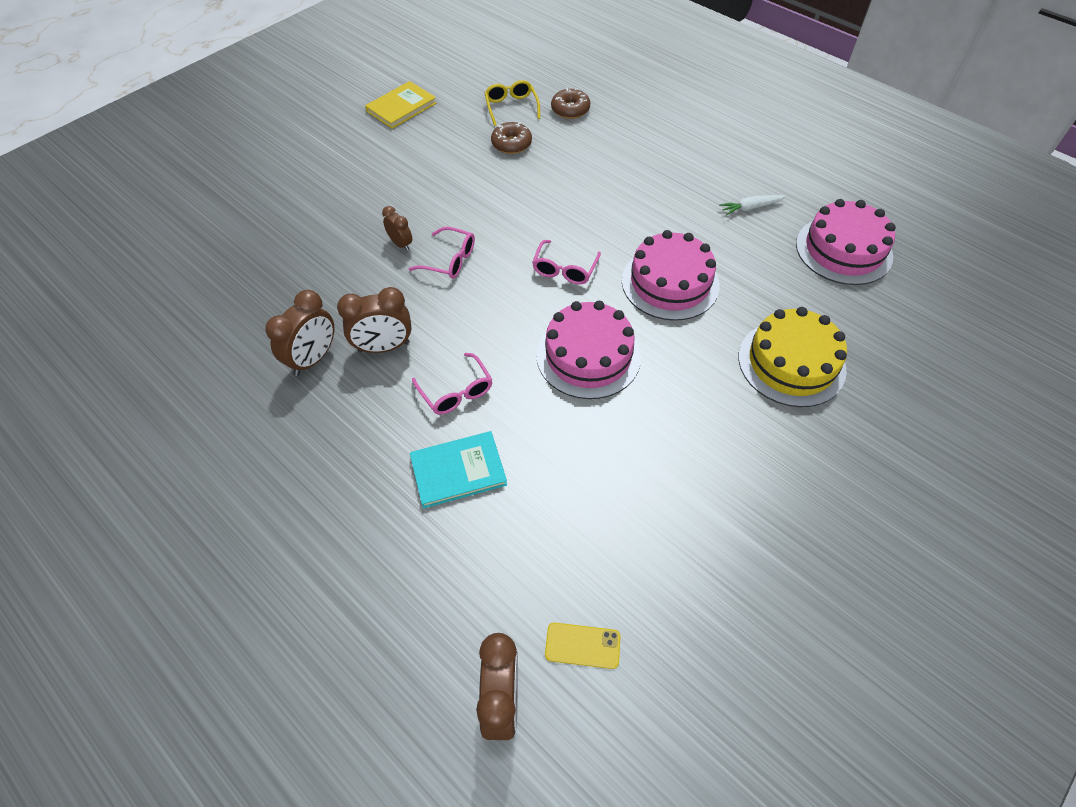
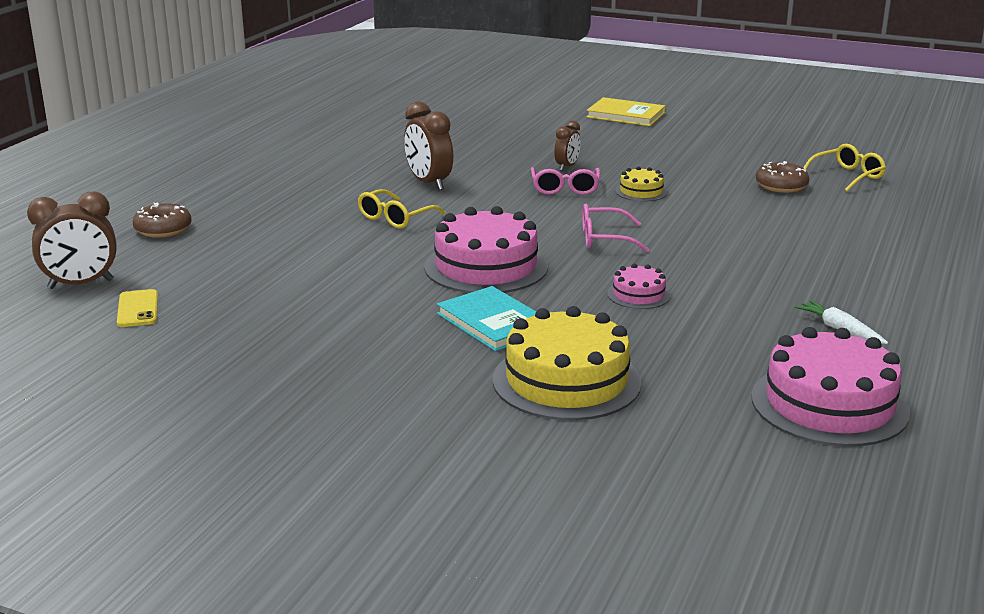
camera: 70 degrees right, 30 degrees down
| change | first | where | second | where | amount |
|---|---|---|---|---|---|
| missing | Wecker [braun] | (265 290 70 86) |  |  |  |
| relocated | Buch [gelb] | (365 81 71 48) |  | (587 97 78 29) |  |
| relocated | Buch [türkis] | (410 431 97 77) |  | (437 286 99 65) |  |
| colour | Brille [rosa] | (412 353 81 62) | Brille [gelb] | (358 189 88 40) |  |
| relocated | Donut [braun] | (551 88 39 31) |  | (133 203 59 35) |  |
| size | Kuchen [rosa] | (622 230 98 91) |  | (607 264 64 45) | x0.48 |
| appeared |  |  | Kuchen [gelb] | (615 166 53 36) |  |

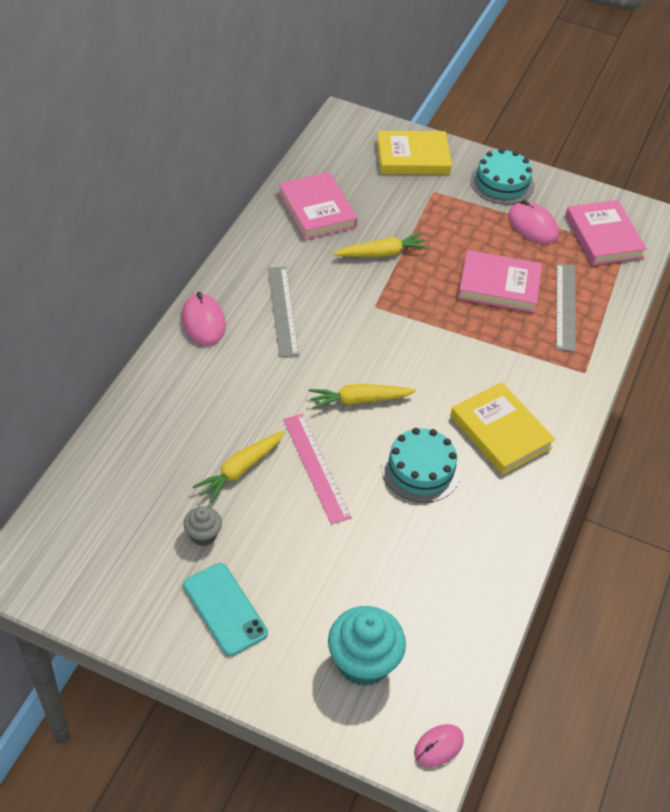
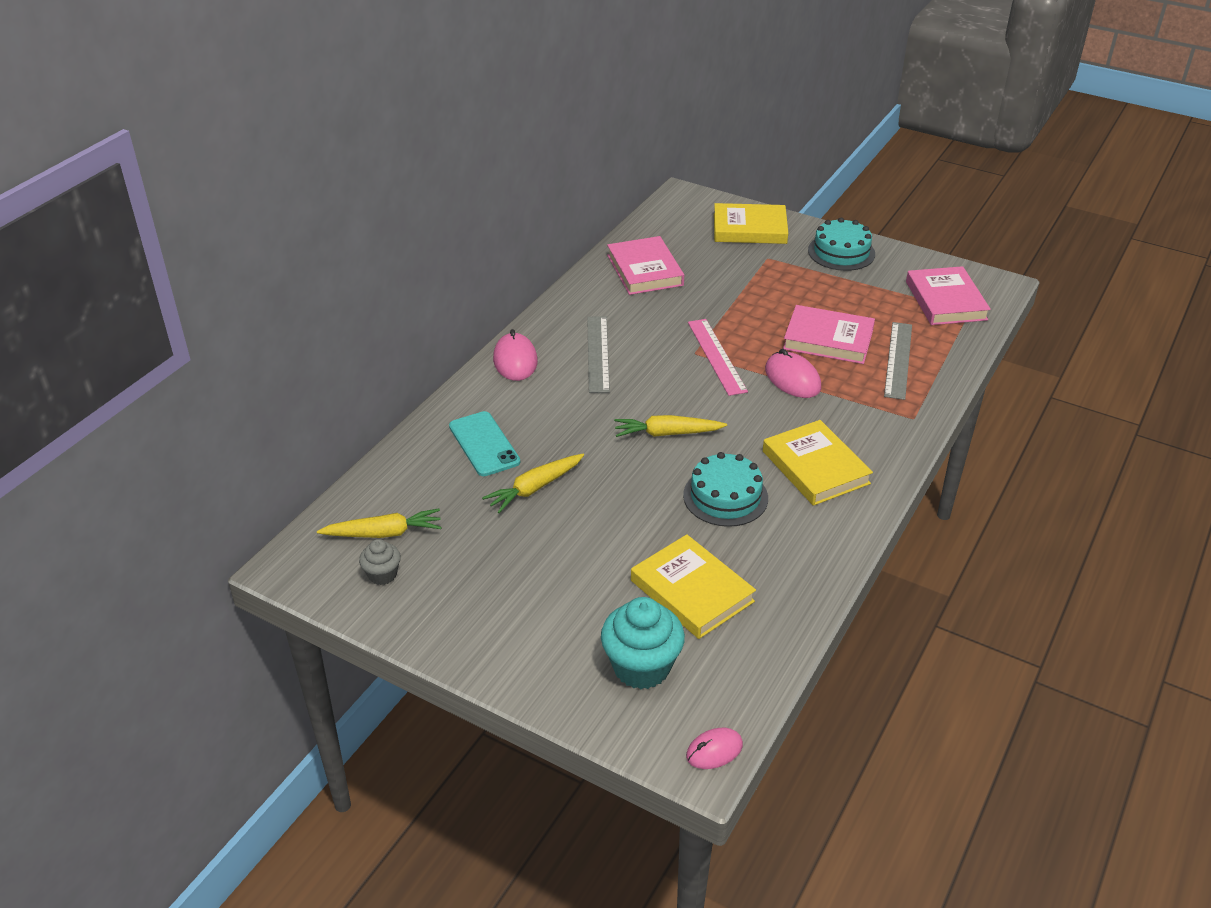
camera: 10 degrees right, 10 degrees down
| change | first | where | second | where | amount |
|---|---|---|---|---|---|
| relocated | Handy [türkis] | (183 563 85 93) |  | (449 411 71 65) |  |
| relocated | Muffin [grau] | (184 506 38 40) |  | (359 539 42 46) |  |
| relocated | Lineal [rosa] | (284 414 68 110) |  | (688 319 60 77) |  |
| relocated | Karotte [gelb] | (334 233 95 24) |  | (317 509 125 29) |  |
| relocated | Computermaus [rosa] | (508 200 51 44) |  | (765 349 56 49) |  |
| appeared |  |  | Buch [gelb] | (631 534 125 105) |  |

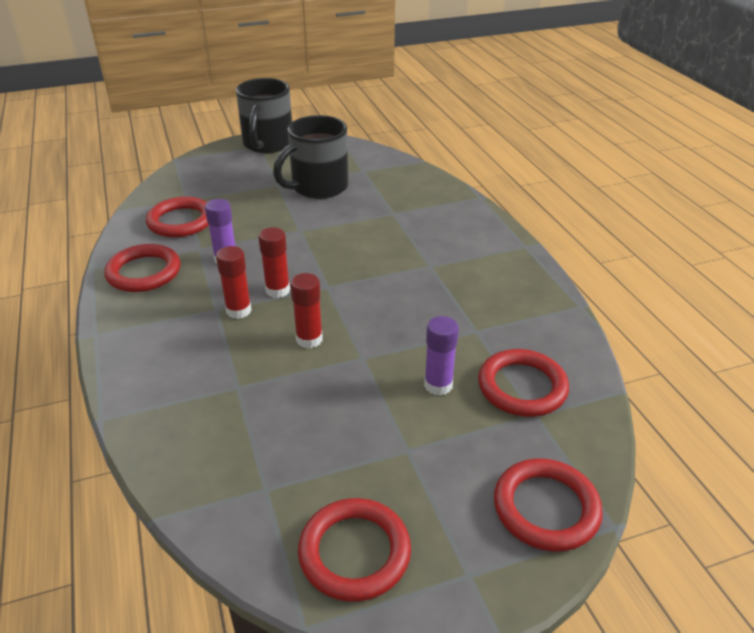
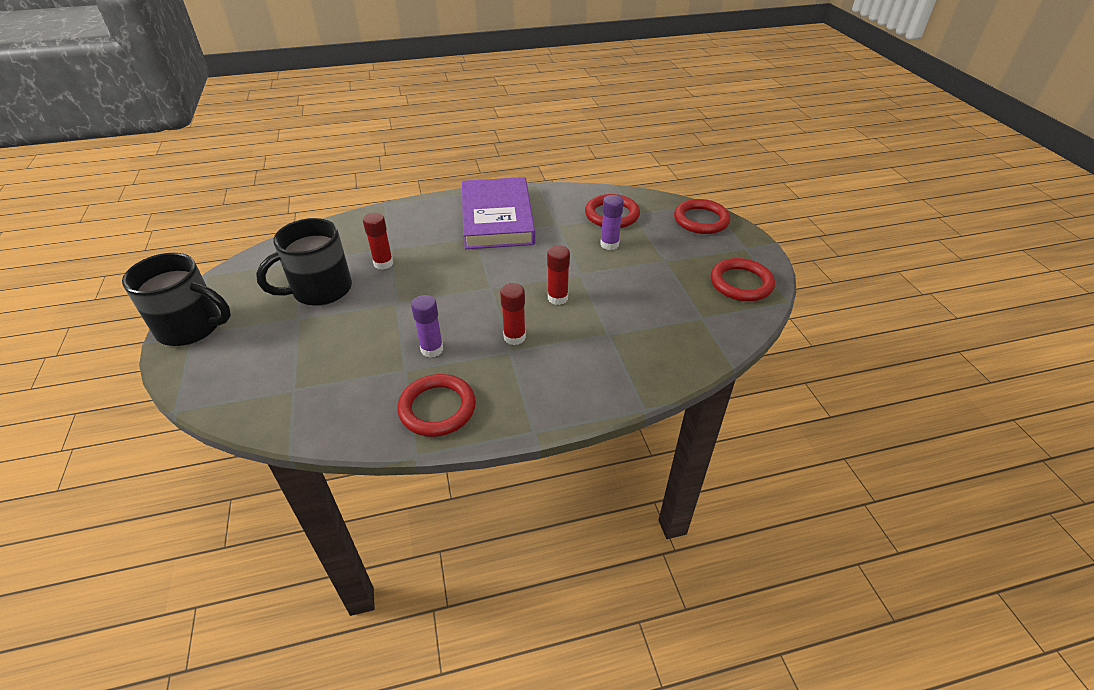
camera: 85 degrees left, 5 degrees up
| change | first | where | second | where | amount |
|---|---|---|---|---|---|
| missing | Ring [rot] | (146 197 63 40) |  |  |  |
| relocated | Klebestift [rot] | (258 227 32 71) |  | (363 213 30 57) |  |
| spun | Tasse [schwarz] | (273 115 76 84) |  | (256 218 96 88) | 90 degrees clockwise |
| appeared |  |  | Buch [lila] | (462 177 73 72) |  |

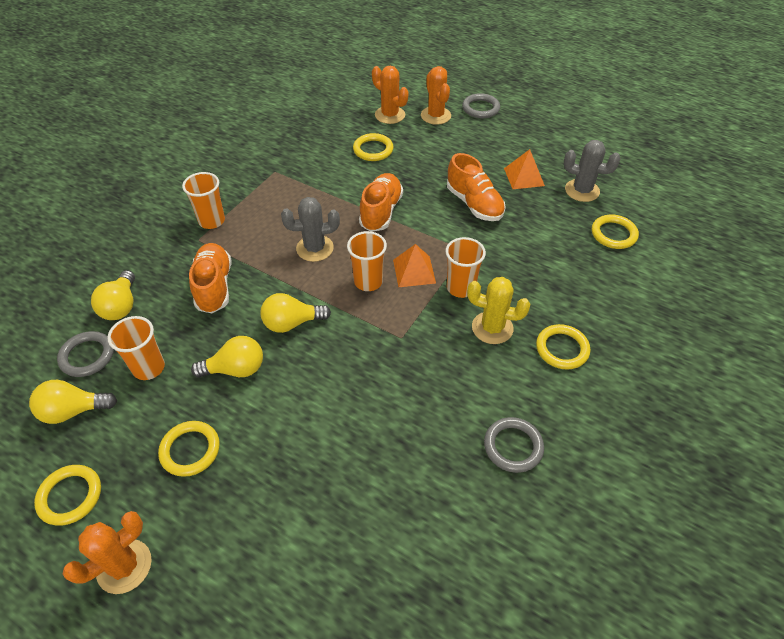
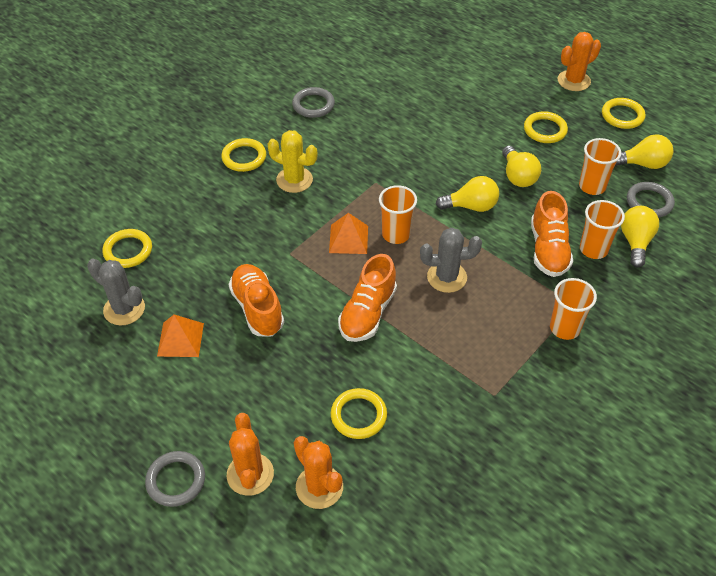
camera: 170 degrees left, 0 degrees up
| change | first | where | second | where | amount |
|---|---|---|---|---|---|
| spun | Glühbirne [gelb] | (191 336 72 42) |  | (502 146 39 41) | 105 degrees counterclockwise |
| relocated | Becher [orange] | (445 237 41 61) |  | (580 200 45 59) |  |

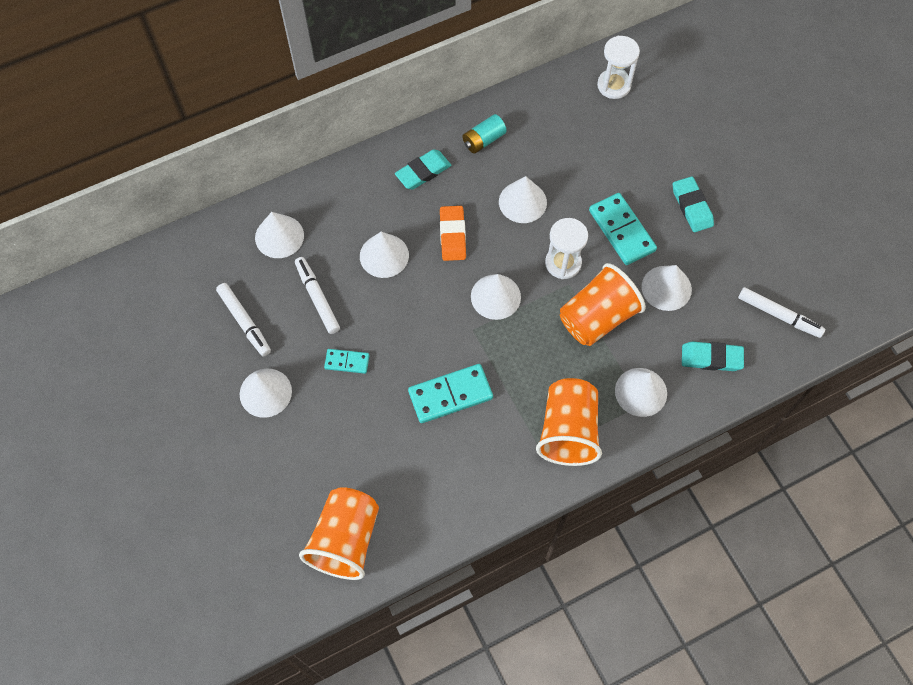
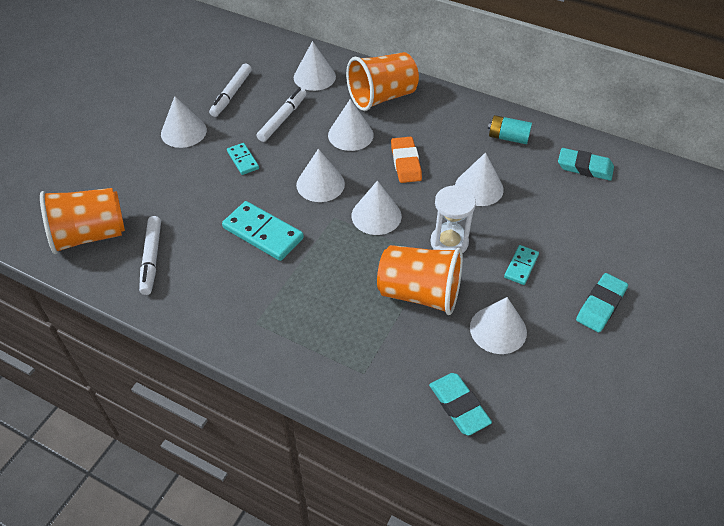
camera: 55 degrees right, 15 degrees down
| change | first | where | second | where | amount |
|---|---|---|---|---|---|
| relocated | Radiergummi [türkis] | (395 149 56 41) |  | (558 148 56 33) |  |
| spun | Radiergummi [orange] | (440 206 26 55) |  | (391 137 31 46) | 60 degrees counterclockwise |
| relocated | Becher [orange] | (536 378 66 88) |  | (346 52 73 59) |  |
| size | Dominostein [türkis] | (589 193 68 72) |  | (504 245 35 40) | x0.55 |
| missing | Sanduhr [weiß] | (597 36 43 63) |  |  |  |
| relocated | Kegel [weiß] | (615 368 52 49) |  | (296 149 49 53) |  |
| relocated | Filzstift [weiß] | (738 287 87 51) |  | (139 216 22 79) |  |

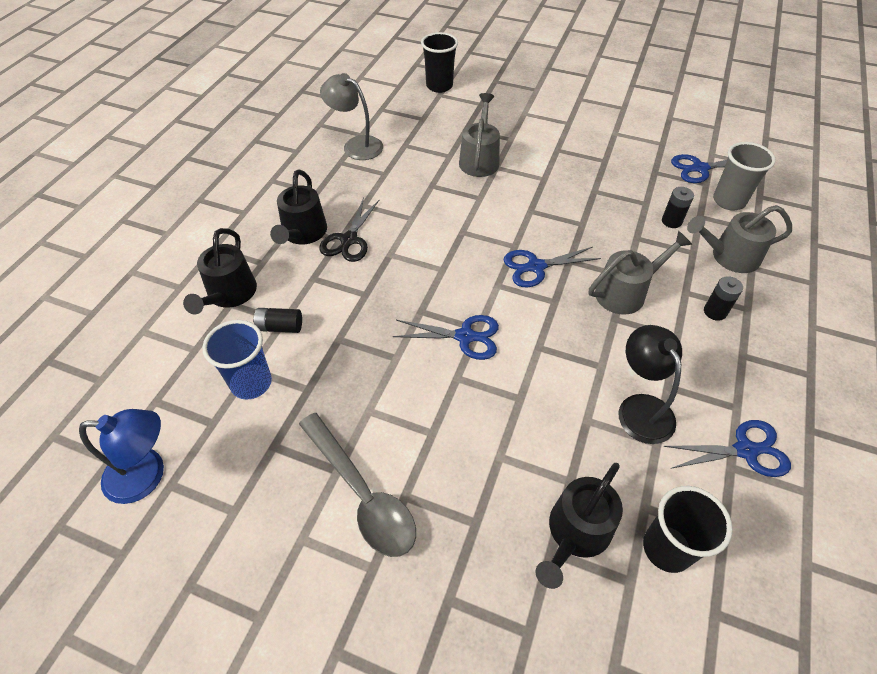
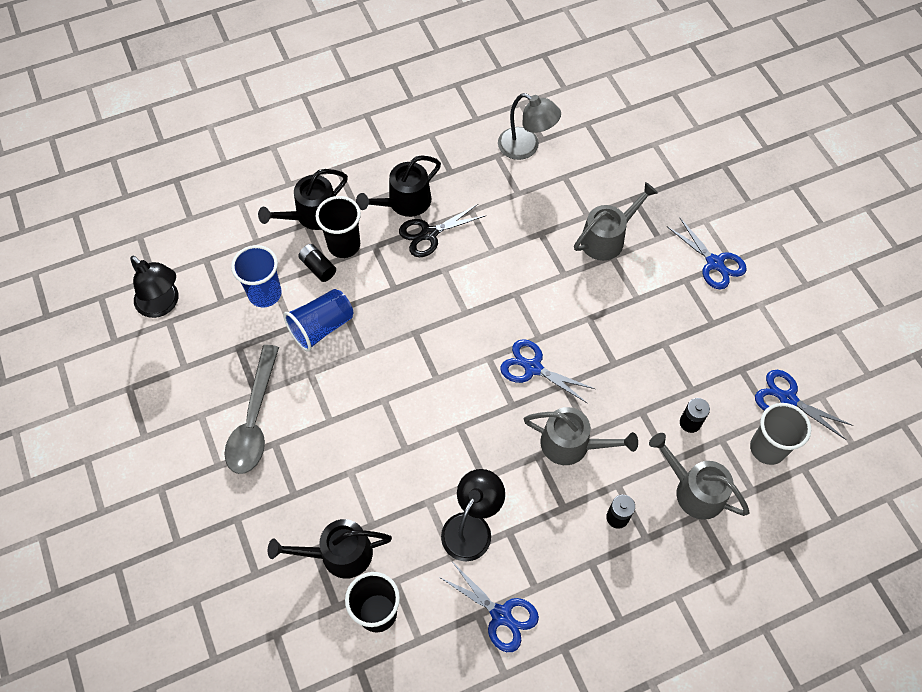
camera: 45 degrees right, 10 degrees up
| change | first | where | second | where | amount |
|---|---|---|---|---|---|
| colour | Lampe [blau] | (79 409 85 95) | Lampe [schwarz] | (130 256 49 62) |  |
| spun | Lampe [grau] | (320 73 63 87) |  | (498 93 63 67) | 135 degrees clockwise |
| relocated | Schere [blau] | (393 315 106 45) |  | (667 217 80 72) |  |
| relocated | Becher [schwarz] | (421 32 37 61) |  | (315 196 46 62) |  |
| appeared |  |  | Becher [blau] | (283 289 70 63) |  |

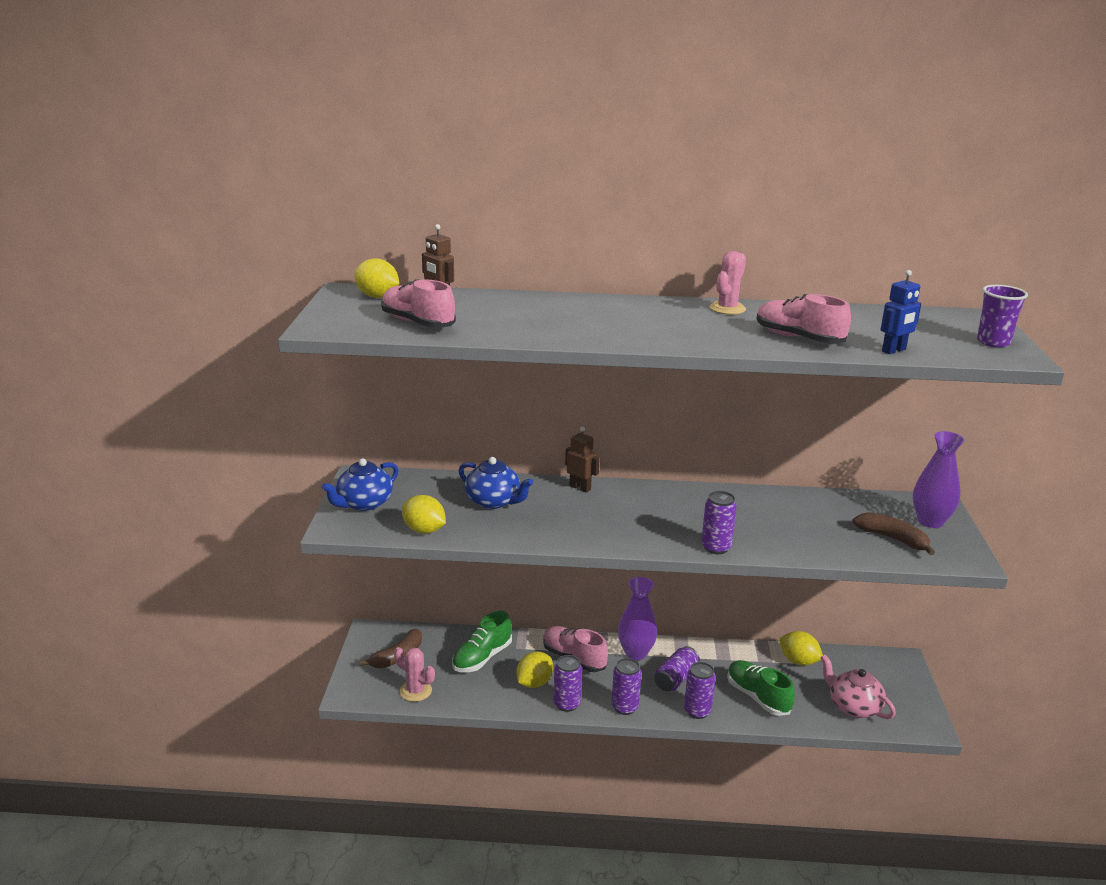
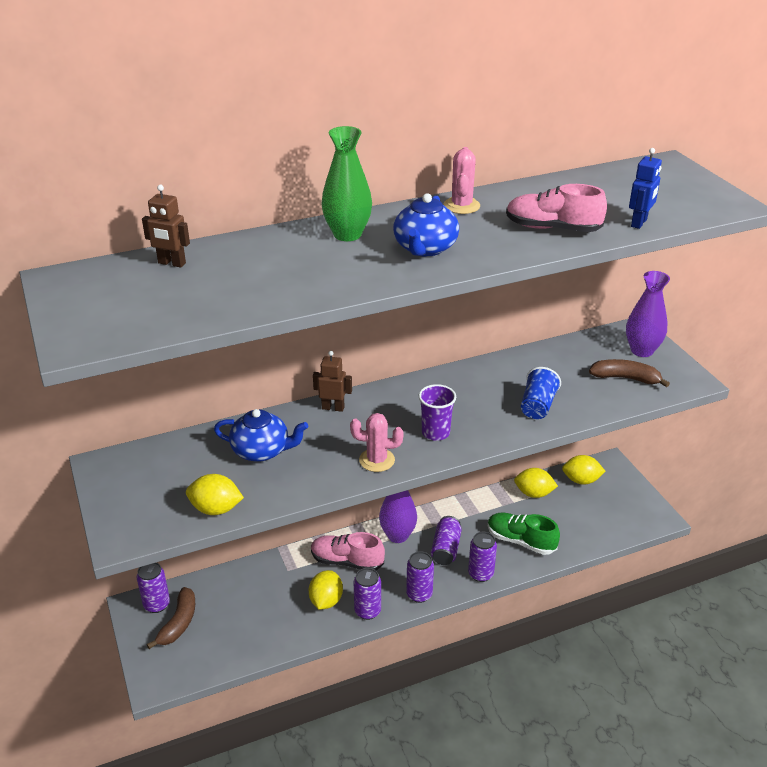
camera: 25 degrees left, 10 degrees up
| change | first | where | second | where | amount |
|---|---|---|---|---|---|
| relocated | Teekanne [blau] | (321 458 78 53) |  | (393 193 66 64) |  |
| relocated | Zitrone [gelb] | (354 258 45 40) |  | (562 455 44 30) |  |
| missing | Schuh [rosa] | (381 279 75 49) |  |  |  |
| relocated | Kaktus [rosa] | (394 647 41 55) |  | (350 413 54 59) |  |
| missing | Schuh [grün] | (452 611 60 61) |  |  |  |
| relocated | Dose [lila] | (701 491 36 63) |  | (136 562 34 51) |  |
| missing | Teekanne [rosa] | (820 655 76 64) |  |  |  |
| relocated | Becher [lila] | (977 285 51 62) |  | (419 384 37 57) |  |
| appeared |  |  | Vase [grün] | (321 126 51 115) |  |
| appeared |  |  | Becher [blau] | (521 367 40 52) |  |

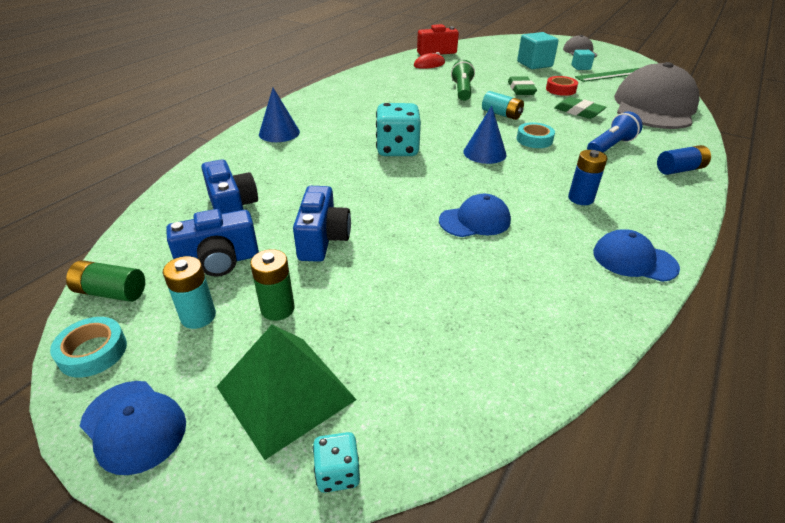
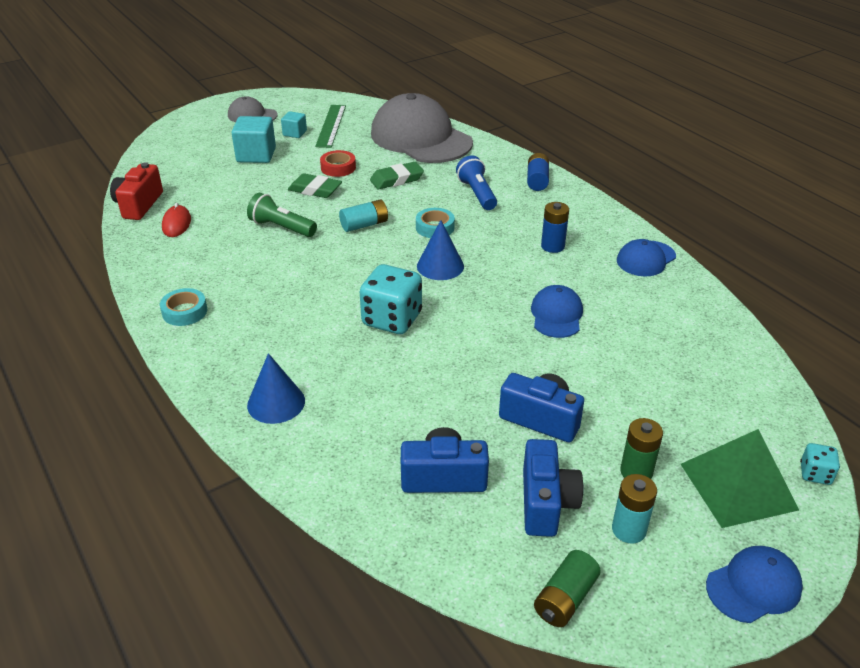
camera: 65 degrees left, 0 degrees up
| change | first | where | second | where | amount |
|---|---|---|---|---|---|
| relocated | Klebeband [türkis] | (50 317 77 60) |  | (160 288 47 38) |  |

